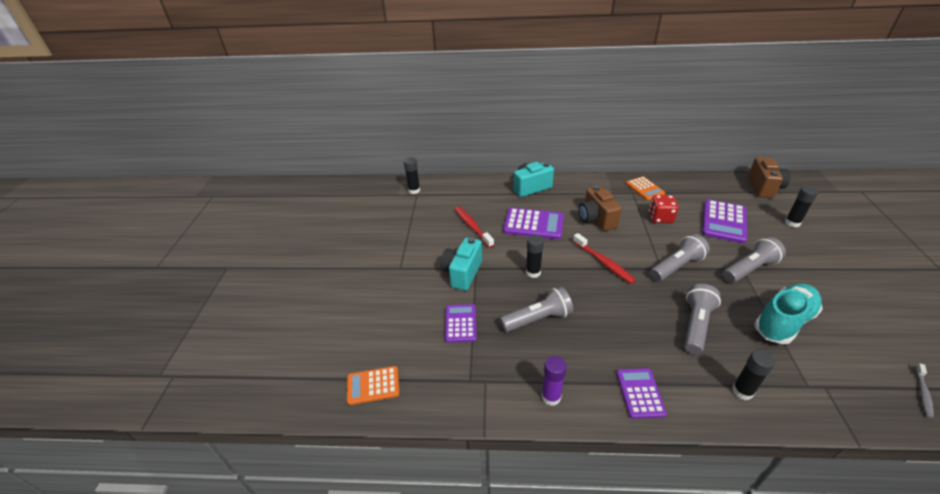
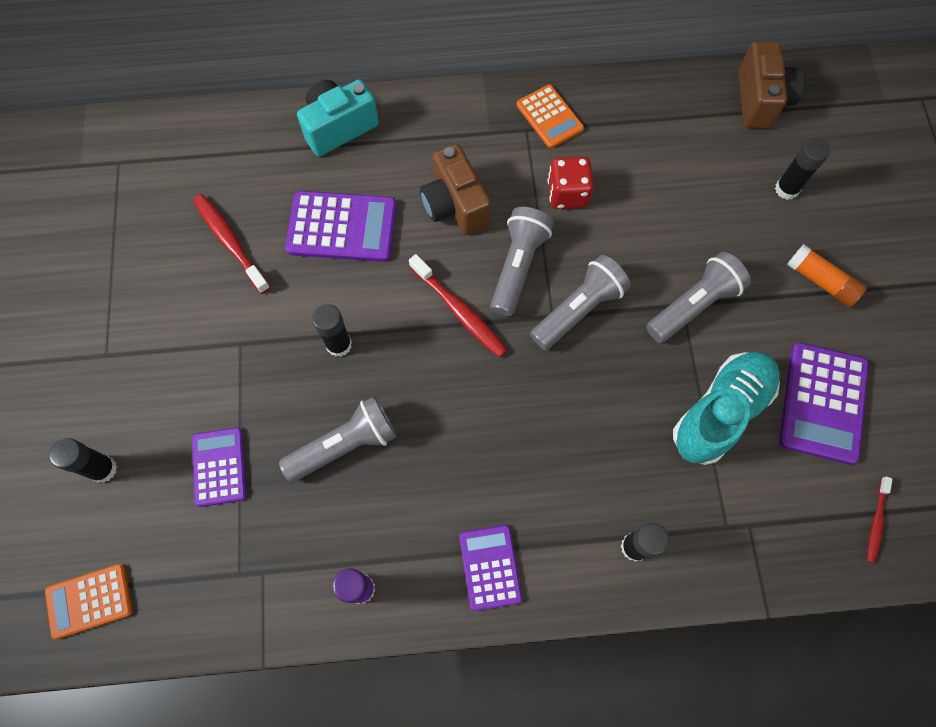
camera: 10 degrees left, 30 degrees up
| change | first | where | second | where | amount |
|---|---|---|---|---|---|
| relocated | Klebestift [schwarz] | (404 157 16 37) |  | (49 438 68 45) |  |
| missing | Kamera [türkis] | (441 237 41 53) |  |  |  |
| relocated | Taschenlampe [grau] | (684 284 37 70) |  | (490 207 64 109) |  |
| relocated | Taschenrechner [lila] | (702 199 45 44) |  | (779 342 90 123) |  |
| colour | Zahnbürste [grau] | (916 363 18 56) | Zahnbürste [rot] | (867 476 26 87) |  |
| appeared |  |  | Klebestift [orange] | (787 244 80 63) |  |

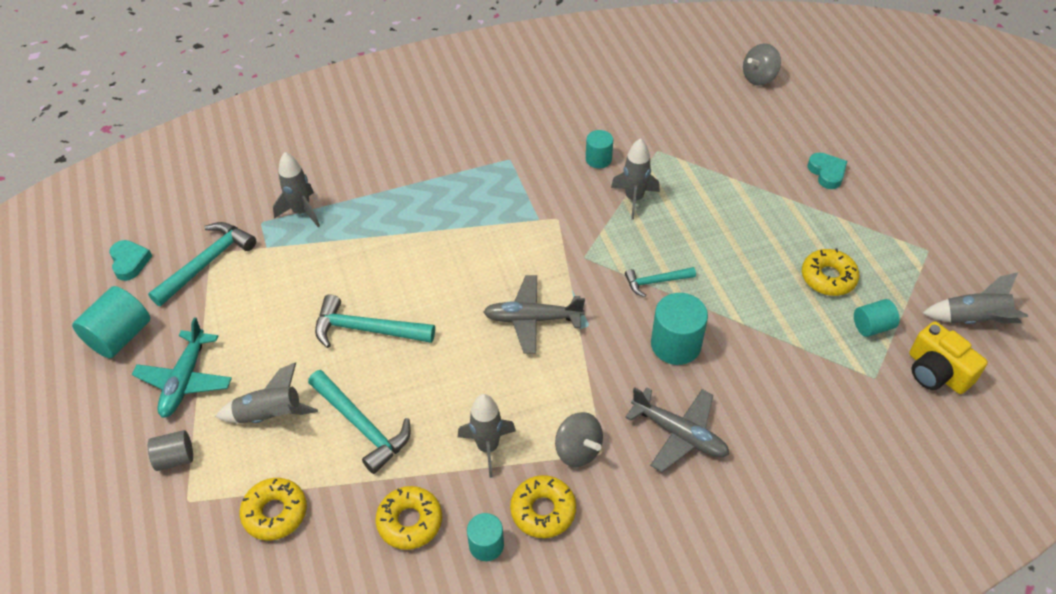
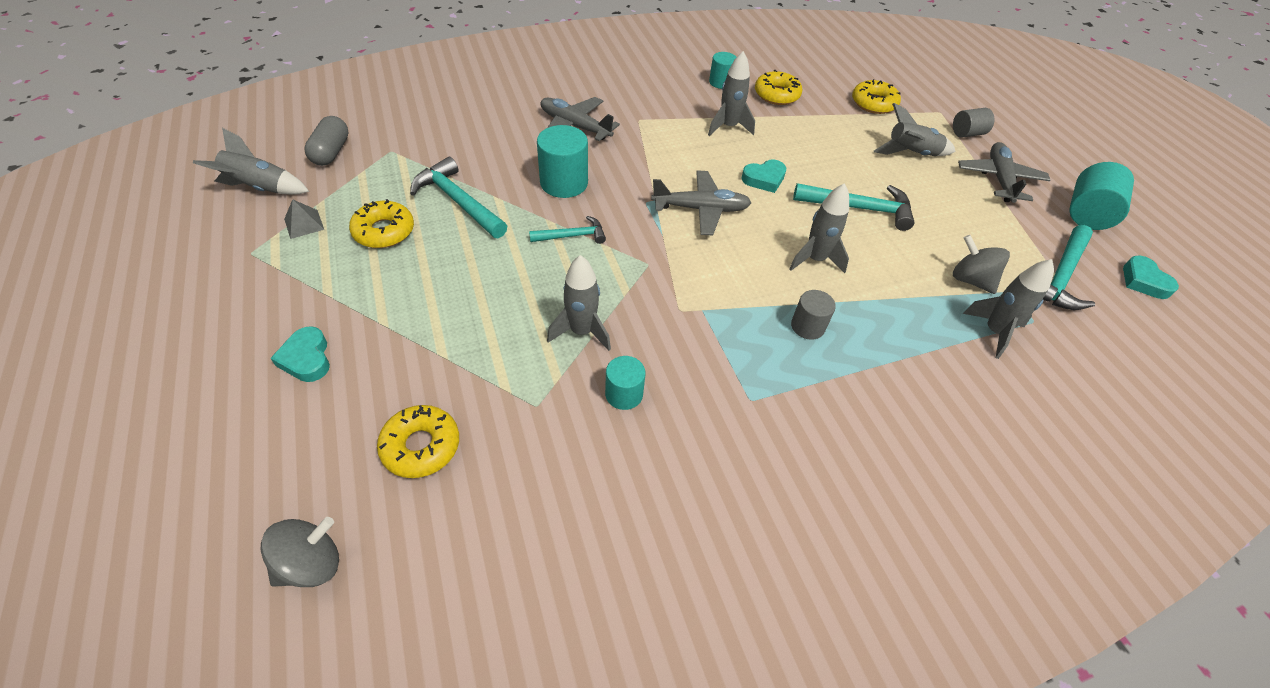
camera: 175 degrees right, 0 degrees up
| change | first | where | second | where | amount |
|---|---|---|---|---|---|
| colour | Flugzeug [türkis] | (131 317 101 101) | Flugzeug [grau] | (958 142 92 61) |  |
| relocated | Hammer [türkis] | (308 370 103 104) |  | (410 157 97 81) |  |
| relocated | Donut [gelb] | (510 475 66 63) |  | (377 405 82 73) |  |
| relocated | Kreisel [grau] | (555 412 48 55) |  | (953 235 57 59) |  |
| missing | Vollzylinder [türkis] | (854 299 46 38) |  |  |  |
| exchanged | Kamera [gelb] | (909 321 79 73) | Kapsel [grau] | (304 116 45 50) |  |
| appeared |  |  | Pyramide [grau] | (284 199 40 40) |  |
| appeared |  |  | Herz [türkis] | (741 160 45 33) |  |
| appeared |  |  | Rakete [grau] | (789 183 60 90) |  |
| appeared |  |  | Vollzylinder [grau] | (791 290 45 50) |  |

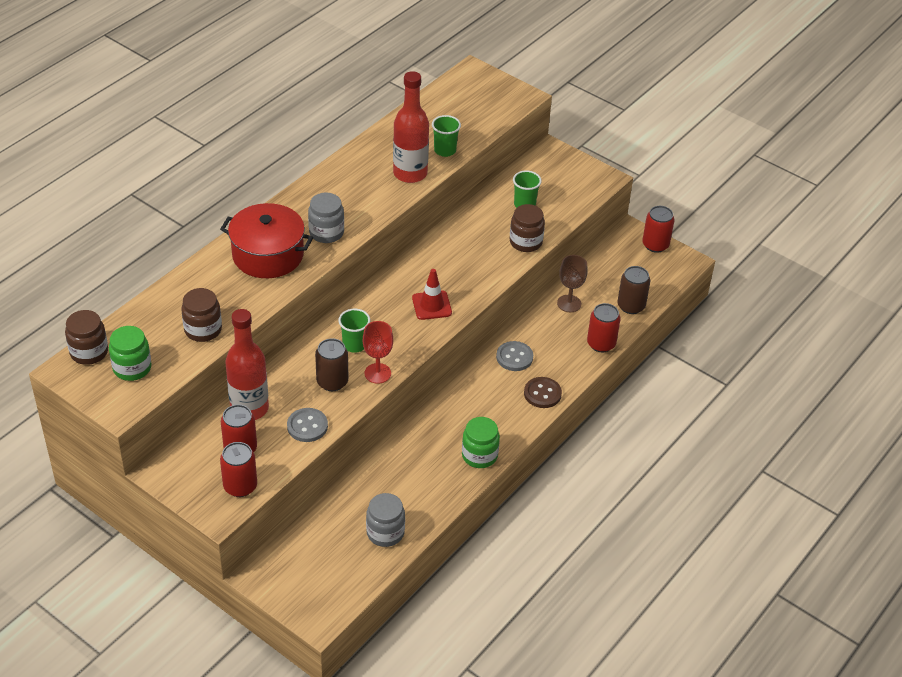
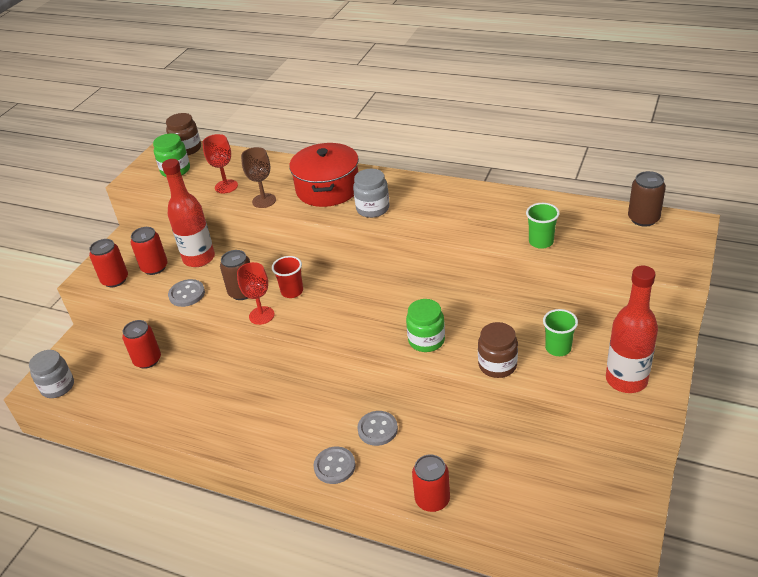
camera: 80 degrees right, 5 degrees down
| change | first | where | second | where | amount |
|---|---|---|---|---|---|
| exchanged | Einmachglas [braun] | (181 288 41 54) | Kelch [rot] | (202 134 36 60) |  |
| colour | Becher [grün] | (338 309 32 44) | Becher [rot] | (272 256 31 42) |  |
| relocated | Einmachglas [grau] | (366 493 39 54) |  | (29 350 45 48) |  |
| relocated | Flasche [rot] | (393 71 36 112) |  | (606 266 52 127) |  |
| missing | Leitkegel [rot] | (412 269 40 51) |  |  |  |
| relocated | Einmachglas [grün] | (462 417 38 51) |  | (406 299 39 53) |  |
| colour | Knopf [braun] | (524 377 38 31) | Knopf [grau] | (314 447 42 37) |  |
| relocated | Kelch [braun] | (557 255 30 57) |  | (241 147 35 61) |  |
| relocated | Dose [braun] | (617 266 33 48) |  | (628 171 38 56) |  |
| relocated | Dose [rot] | (642 206 33 47) |  | (122 320 39 49) |  |

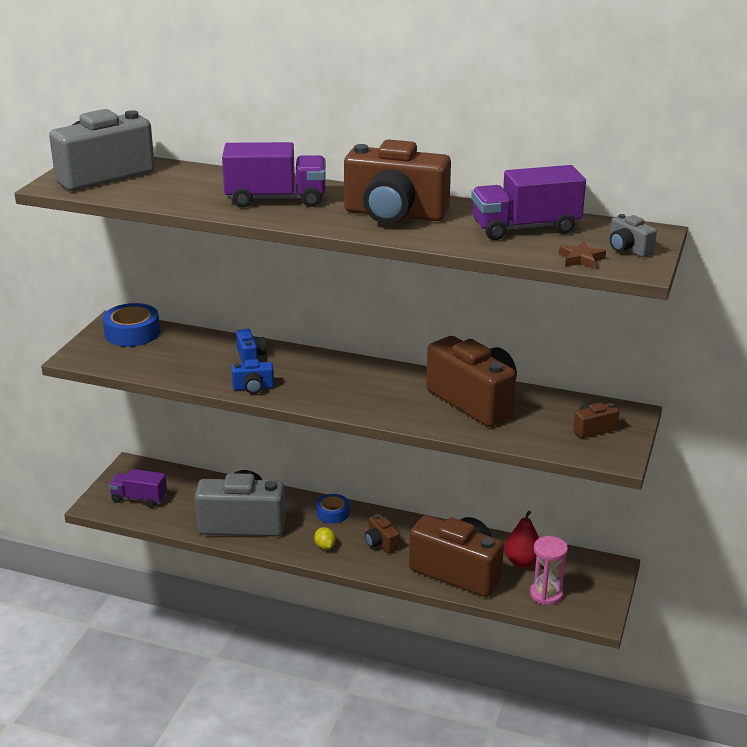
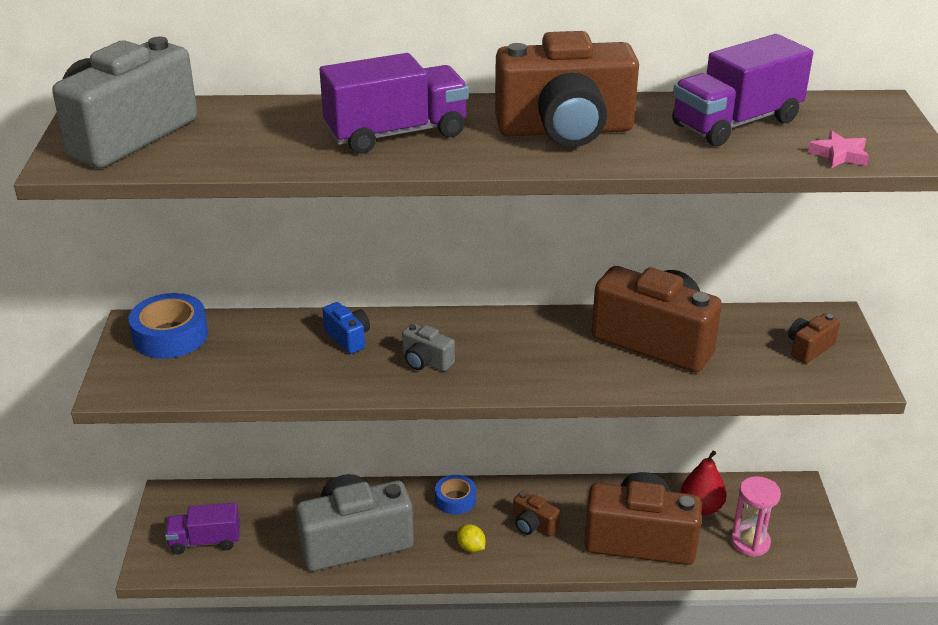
camera: 20 degrees left, 5 degrees up
| change | first | where | second | where | amount |
|---|---|---|---|---|---|
| missing | Kamera [blau] | (232 359 42 35) |  |  |  |
| colour | Stern [braun] | (559 242 47 27) | Stern [rosa] | (808 131 61 37) |  |
| relocated | Kamera [grau] | (609 214 48 43) |  | (402 323 53 48) |  |

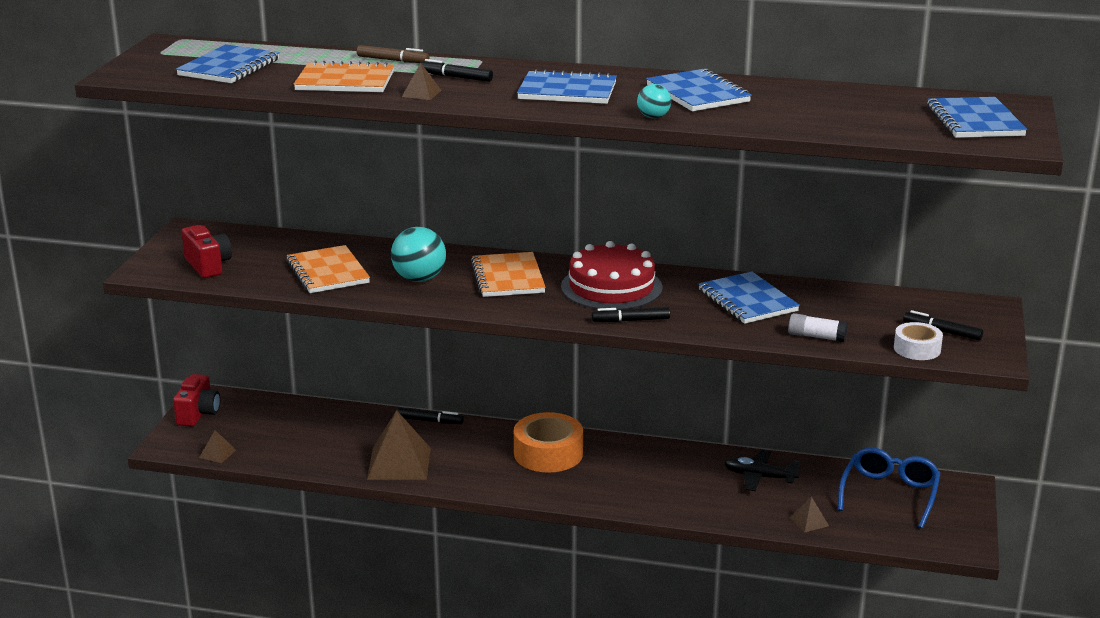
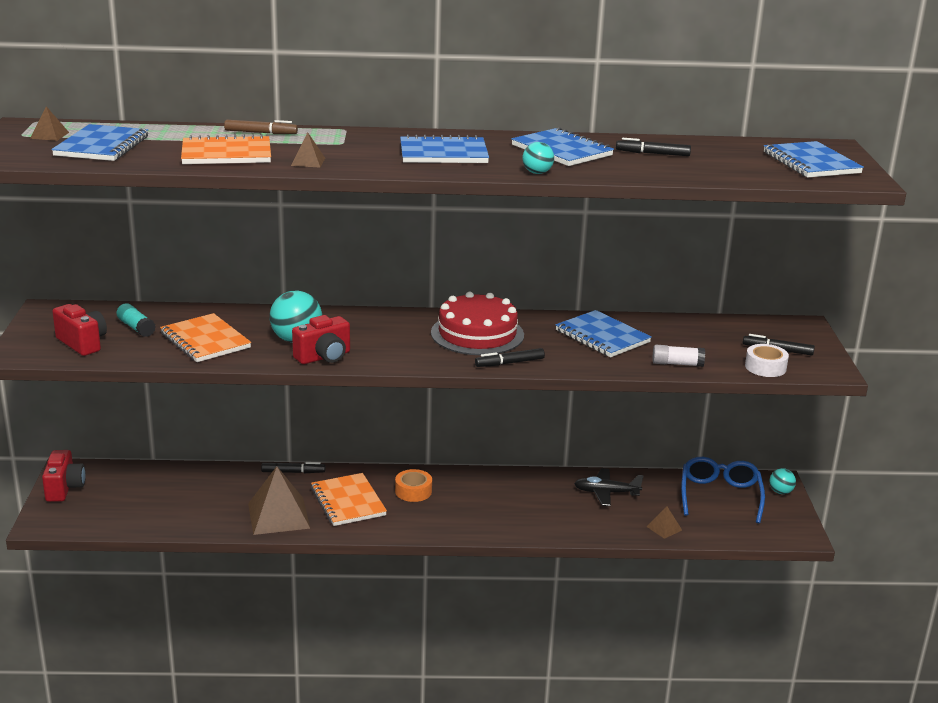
camera: 15 degrees left, 0 degrees up
| change | first | where | second | where | amount |
|---|---|---|---|---|---|
| relocated | Pyramide [braun] | (199 430 37 33) |  | (30 106 39 35) |  |
| relocated | Filzstift [schwarz] | (419 59 74 23) |  | (616 138 75 18) |  |
| relocated | Notizbuch [orange] | (471 252 75 45) |  | (311 473 76 53) |  |
| size | Klebeband [orange] | (514 412 69 61) |  | (395 469 37 33) | x0.58 |
| appeared |  |  | Klebestift [türkis] | (116 303 40 34) |  |
| appeared |  |  | Kamera [rot] | (292 315 58 49) |  |
| appeared |  |  | Ball [türkis] | (769 468 27 26) |  |

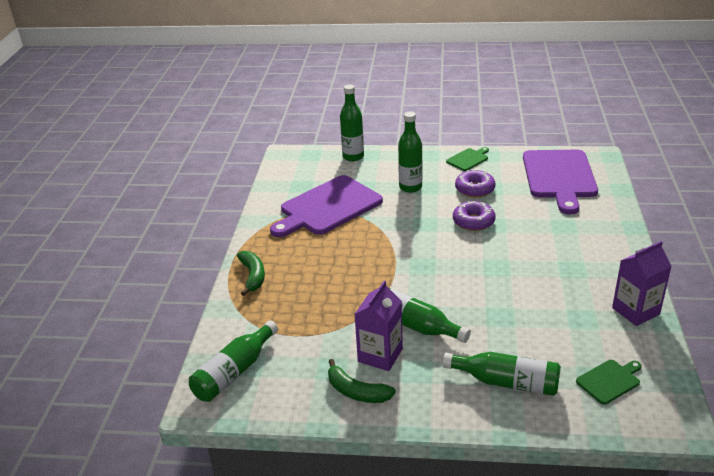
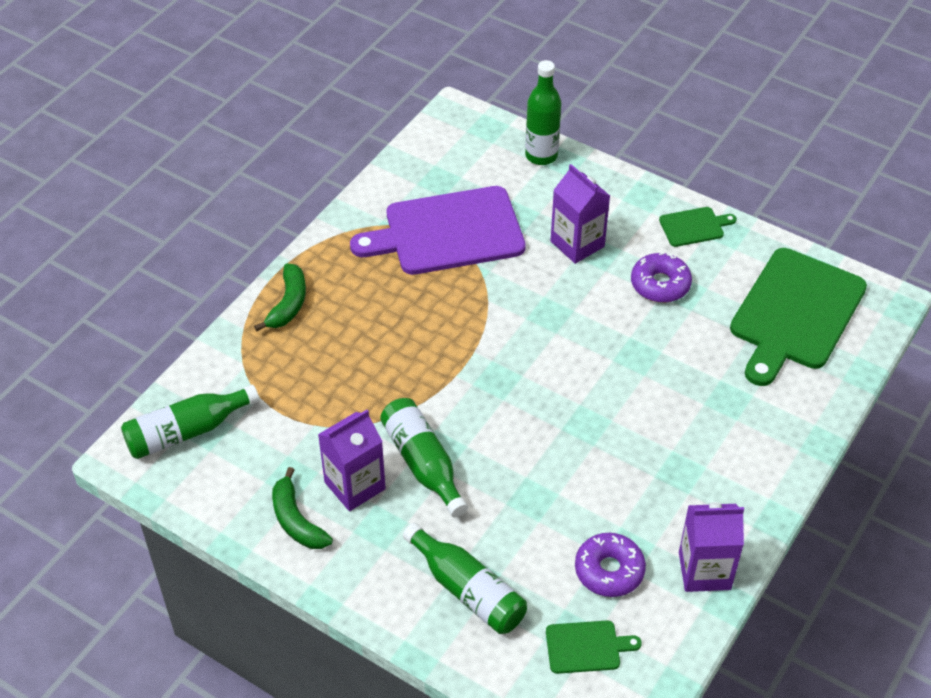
camera: 25 degrees right, 15 degrees up
| change | first | where | second | where | amount |
|---|---|---|---|---|---|
| exchanged | Flasche [grün] | (398 112 24 81) | Getränkekarton [lila] | (551 164 59 100) |  |
| relocated | Donut [lila] | (453 201 43 30) |  | (575 533 71 64) |  |
| colour | Schneidebrett [lila] | (523 150 75 64) | Schneidebrett [grün] | (730 248 137 138) |  |

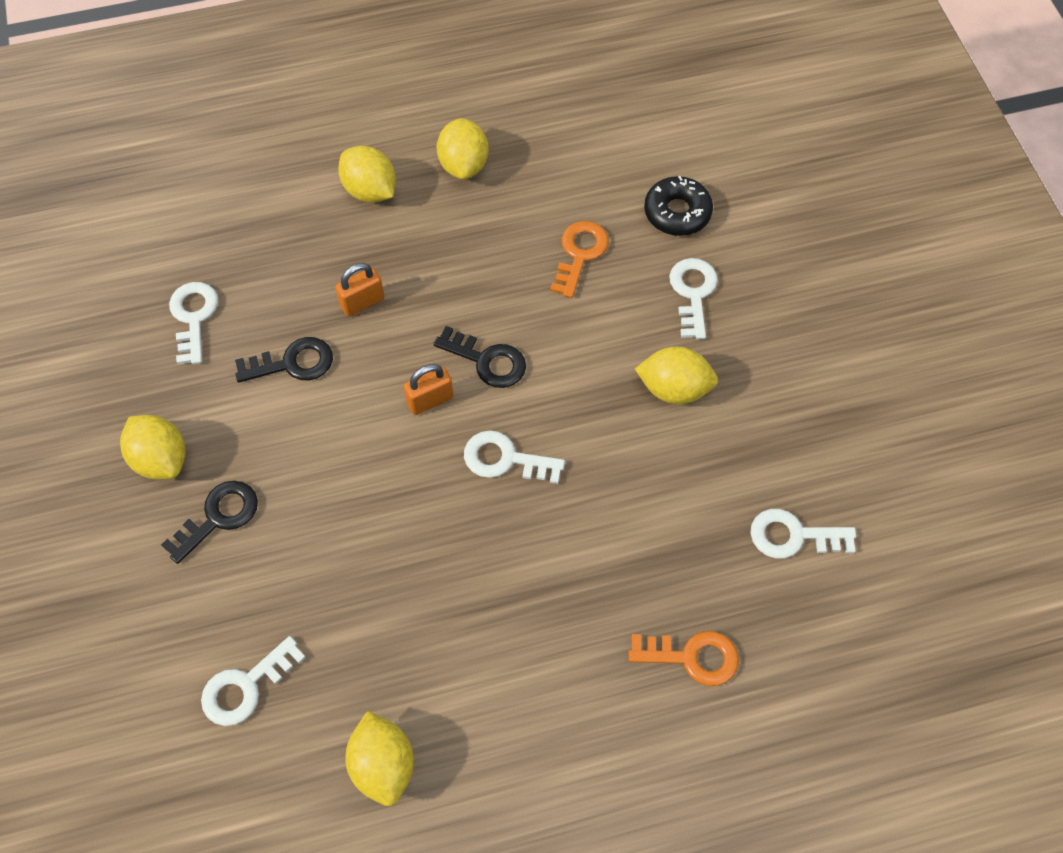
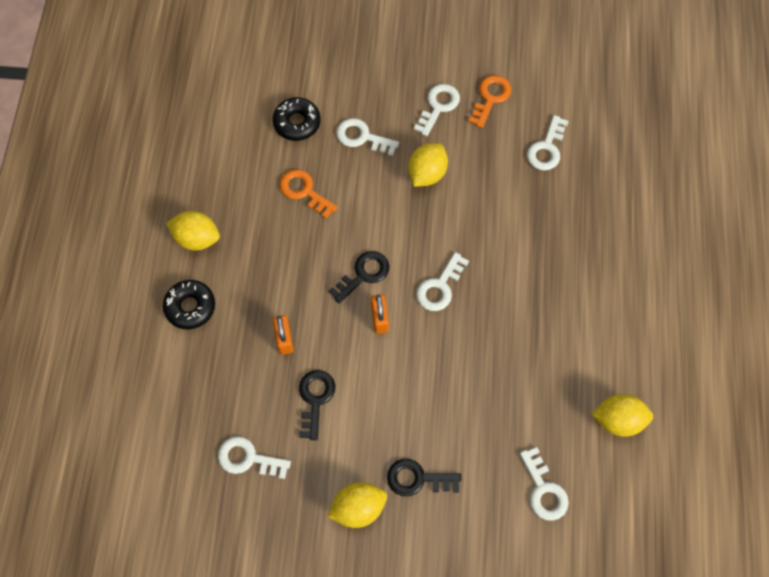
camera: 70 degrees left, 5 degrees up
| change | first | where | second | where | amount |
|---|---|---|---|---|---|
| spun | Schlüssel [schwarz] | (161 481 97 83) |  | (387 459 74 37) | 60 degrees counterclockwise |
| exchanged | Zitrone [gelb] | (338 146 58 57) | Donut [schwarz] | (163 280 52 49) |  |
| relocated | Schlüssel [orange] | (628 631 111 55) |  | (468 75 43 53) |  |
| appeared |  |  | Schlüssel [weiß] | (414 84 46 52) |  |

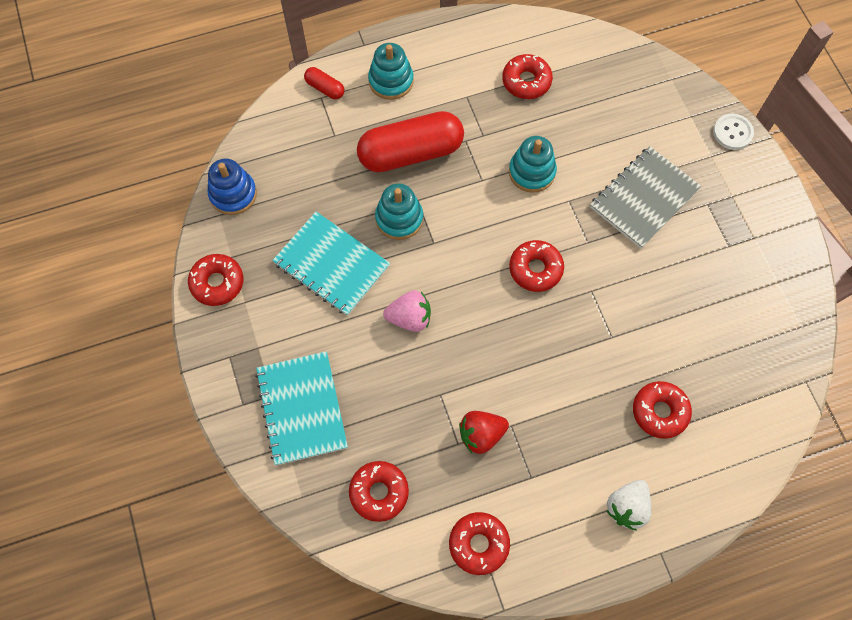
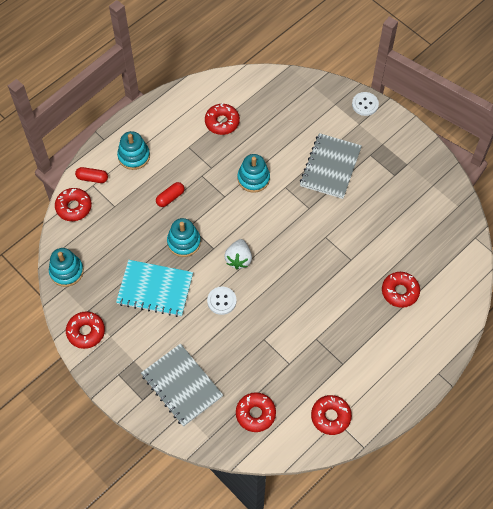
camera: 25 degrees left, 5 degrees down
| change | first | where | second | where | amount |
|---|---|---|---|---|---|
| colour | Stapelspielzeug [blau] | (208 158 49 57) | Stapelspielzeug [türkis] | (49 248 35 39) |  |
| colour | Notizbuch [türkis] | (255 351 93 114) | Notizbuch [grau] | (141 343 82 84) |  |
| size | Kapsel [rot] | (357 111 107 61) |  | (156 182 28 25) | x0.44 |
| exchanged | Erdbeere [rosa] | (383 290 48 42) | Knopf [weiß] | (207 287 30 28) |  |
| missing | Erdbeere [rot] | (459 411 50 43) |  |  |  |
| relocated | Donut [rot] | (509 240 55 52) |  | (55 188 37 33) |  |
| relocated | Erdbeere [weiß] | (606 480 45 50) |  | (224 239 28 30) |  |

